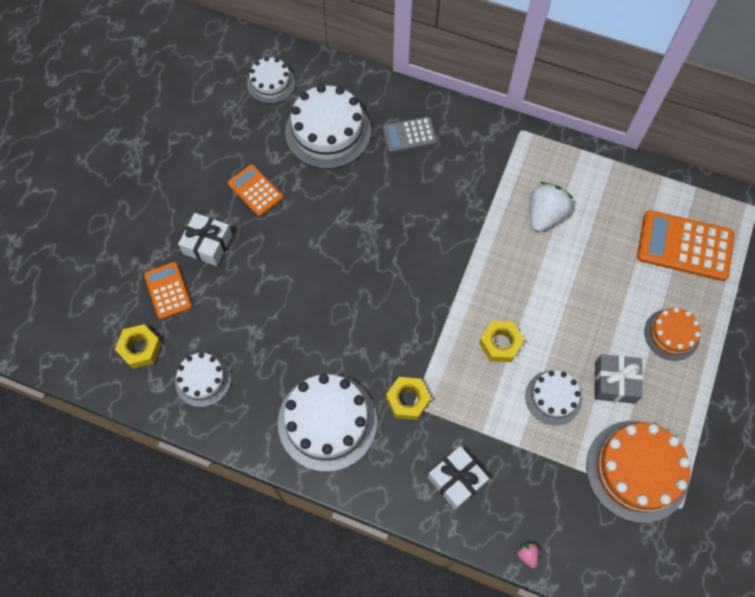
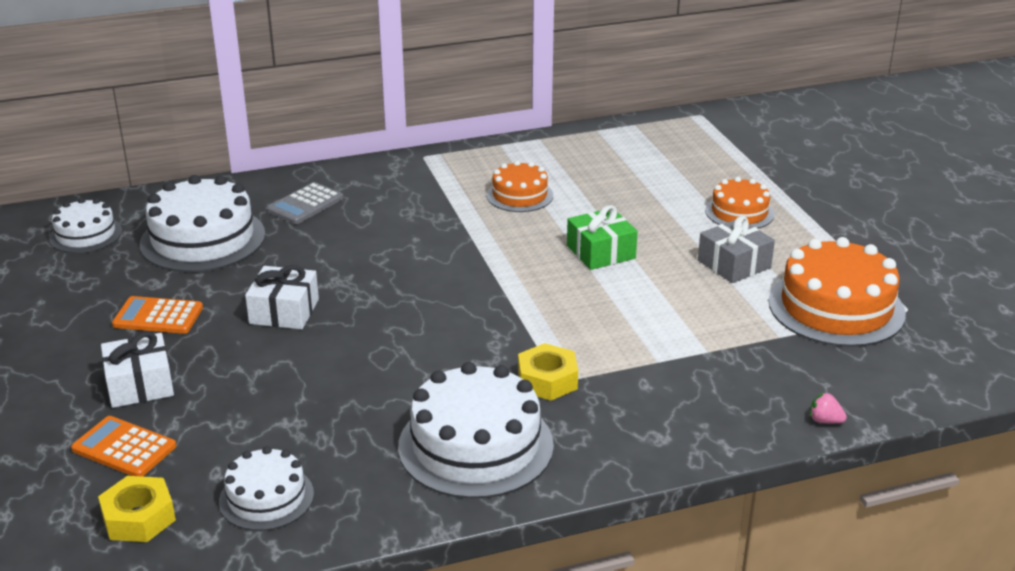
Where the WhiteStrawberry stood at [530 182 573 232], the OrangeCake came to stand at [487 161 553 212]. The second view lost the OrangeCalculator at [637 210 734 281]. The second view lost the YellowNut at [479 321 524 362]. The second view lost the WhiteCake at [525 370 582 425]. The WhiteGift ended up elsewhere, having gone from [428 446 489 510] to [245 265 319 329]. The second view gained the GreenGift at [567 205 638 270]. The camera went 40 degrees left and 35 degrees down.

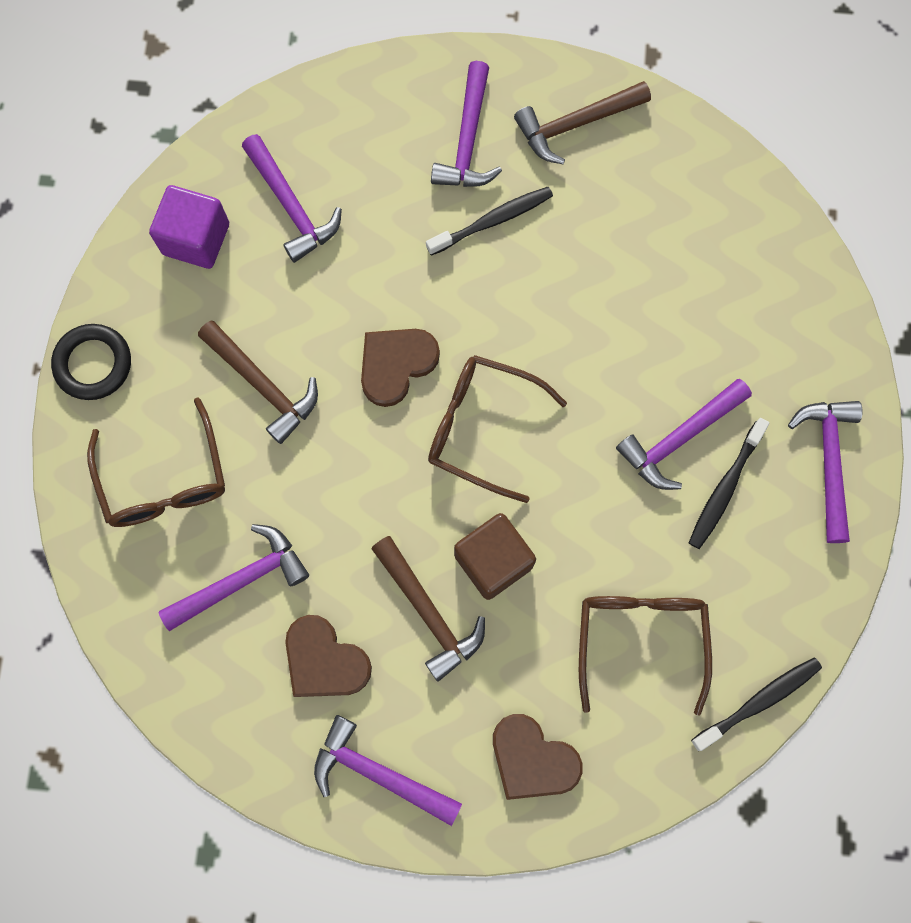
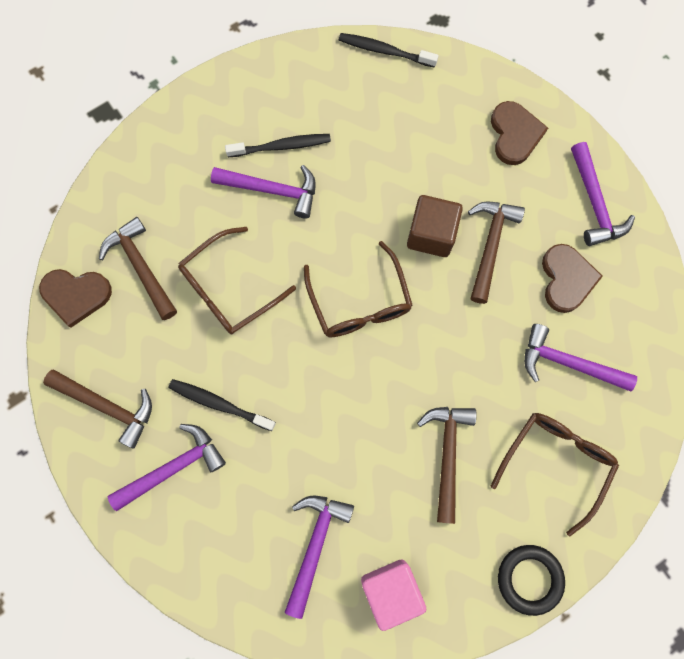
What was the PurpleCube at [149 185 229 269] turned into the PinkCube at [361 559 427 631]. The BrownHeart ended up elsewhere, having gone from [361 329 440 407] to [39 269 112 328]. The second view lost the PurpleHammer at [788 401 863 543]. The BrownGlasses ended up elsewhere, having gone from [579 596 712 716] to [178 227 296 334]. The second view gained the BrownHammer at [99 217 177 320]. The camera went 130 degrees left and 0 degrees up.

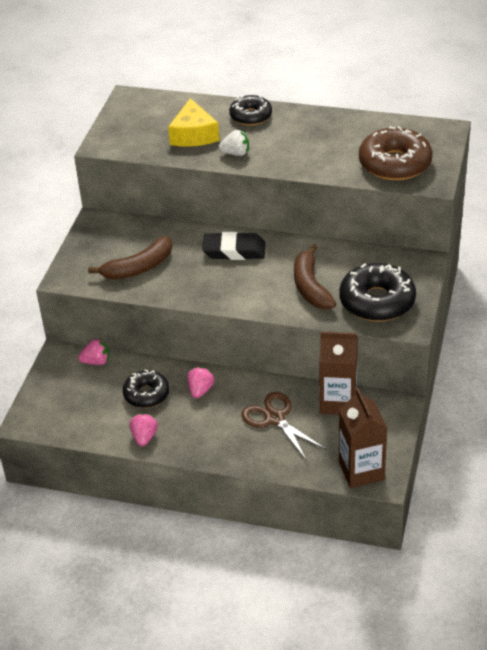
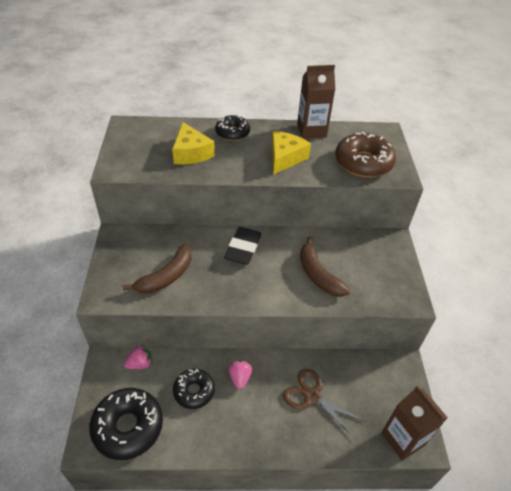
The second view lost the WhiteStrawberry at [219 130 249 156]. The BlackEraser at [202 232 265 260] ended up facing another way, 60 degrees counterclockwise from before. The BlackDonut ended up elsewhere, having gone from [339 263 416 321] to [89 388 163 460]. The BrownCarton ended up elsewhere, having gone from [319 331 358 415] to [297 65 335 138]. The second view lost the PinkStrawberry at [130 413 158 446]. The second view gained the YellowCheese at [271 131 311 175]. The camera went 20 degrees left and 5 degrees up.

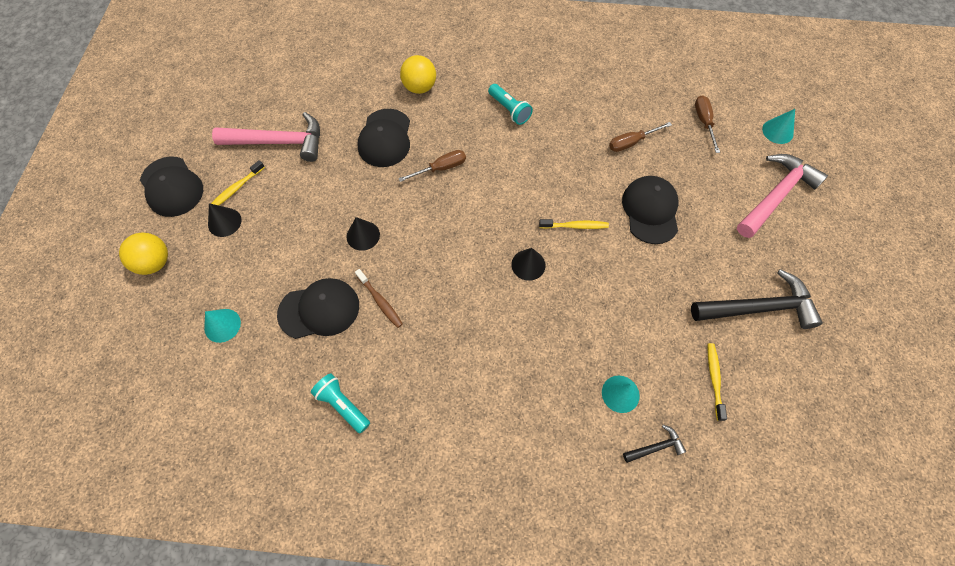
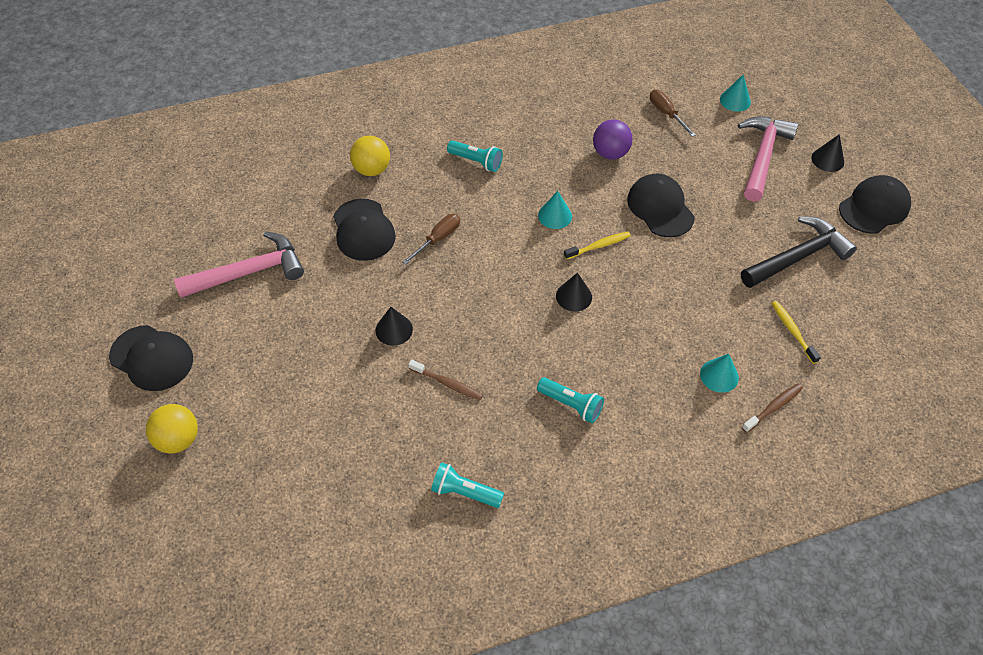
Where the BrownScrewdriver stood at [609 122 672 152], the PurpleBall came to stand at [593 119 633 160]. The second view lost the YellowToothbrush at [211 160 265 205]. The BlackCone ended up elsewhere, having gone from [208 203 242 237] to [811 134 844 172]. The BlackCap ended up elsewhere, having gone from [277 278 359 339] to [839 175 911 234]. The TurquoiseCone ended up elsewhere, having gone from [204 309 241 343] to [538 191 572 229]. Where the BlackHammer stood at [623 425 686 463], the BrownToothbrush came to stand at [742 384 803 433]. The second view gained the TurquoiseFlashlight at [537 377 604 423]. The camera went 25 degrees left and 10 degrees down.

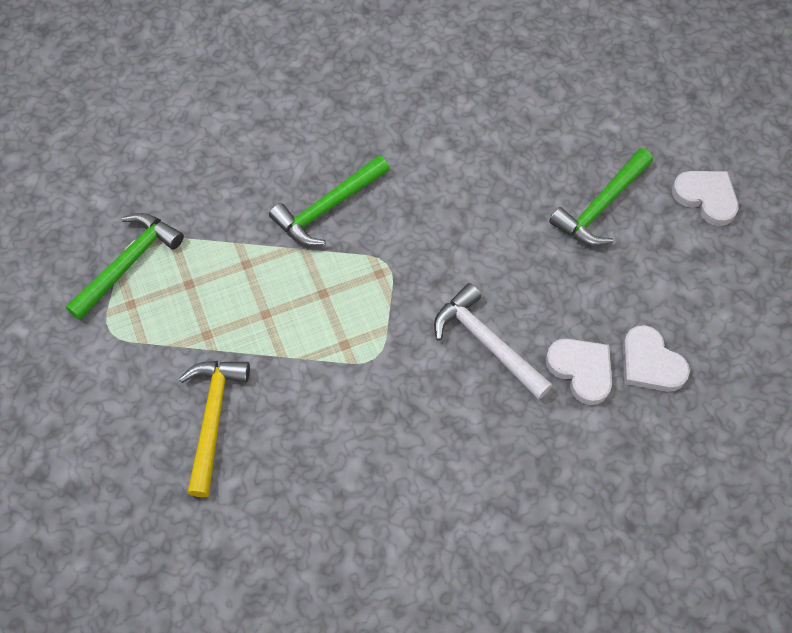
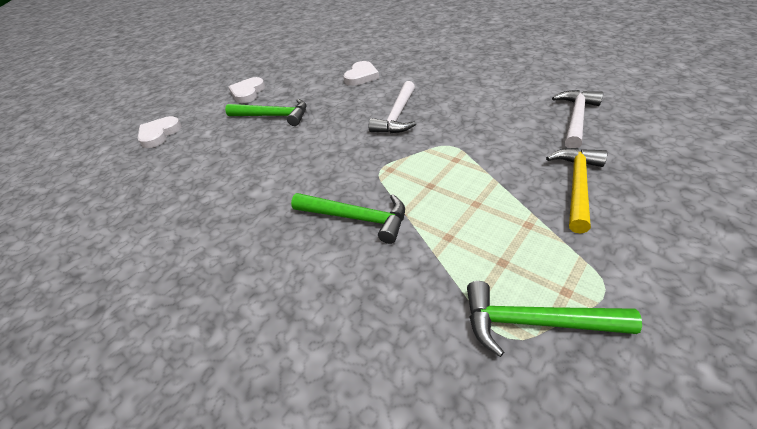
The WhiteHeart ended up elsewhere, having gone from [546 339 612 405] to [138 116 182 148]. The YellowHammer at [179 361 250 497] ended up facing another way, 135 degrees clockwise from before. The second view gained the WhiteHammer at [552 90 603 148]. The camera went 115 degrees left and 20 degrees down.

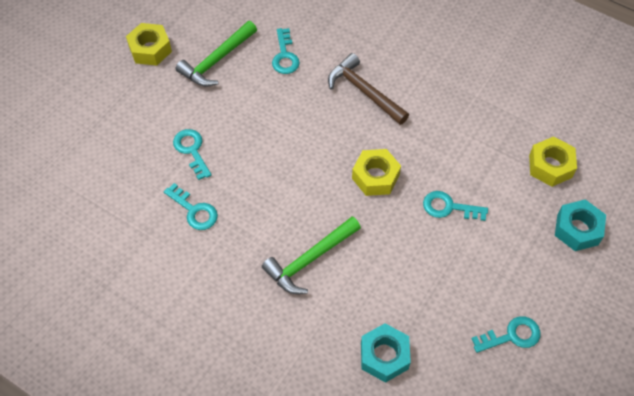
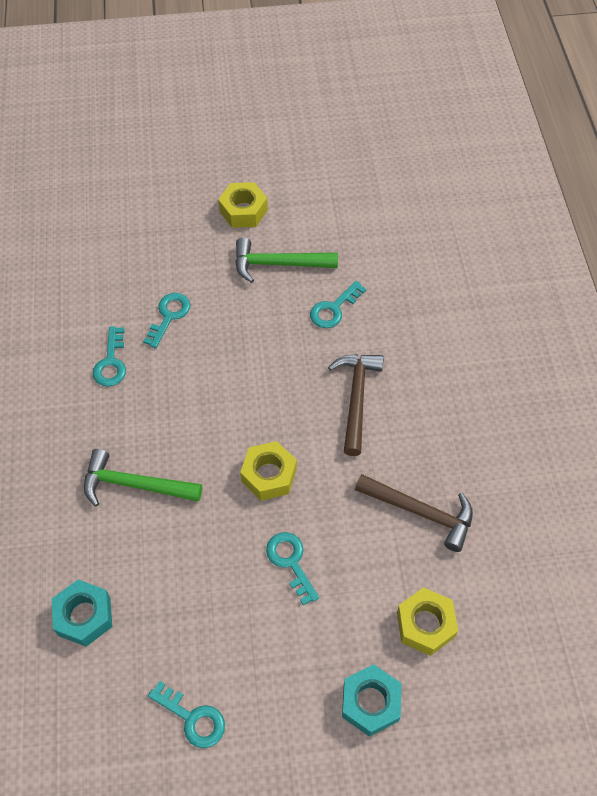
The second view gained the BrownHammer at [355 474 473 552]. The camera went 50 degrees right and 0 degrees up.

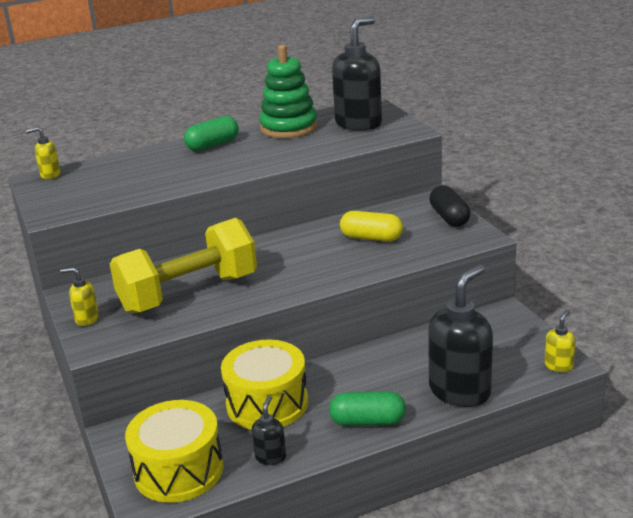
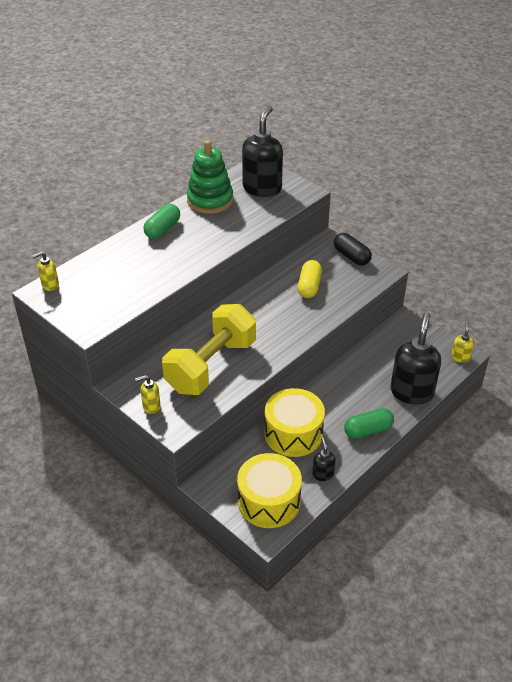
The YellowCapsule at [340 211 403 242] ended up facing another way, 75 degrees counterclockwise from before. The camera went 25 degrees left and 15 degrees up.

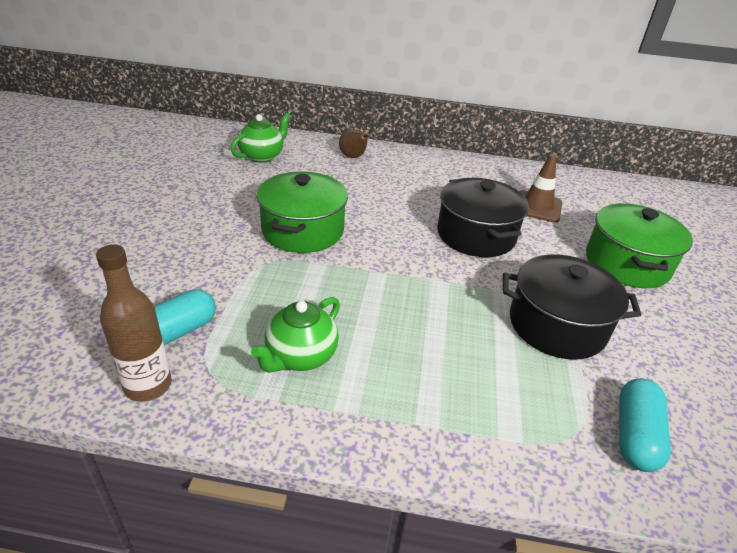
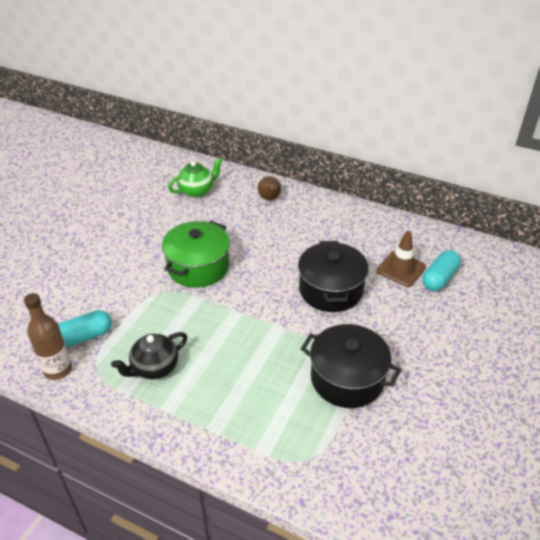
The second view lost the GreenPot at [586 203 693 288]. What was the GreenTeapot at [251 297 340 373] turned into the BlackTeapot at [111 332 187 379]. The TurquoiseCapsule ended up elsewhere, having gone from [619 378 671 472] to [422 250 461 291]. The camera went 20 degrees right and 5 degrees up.

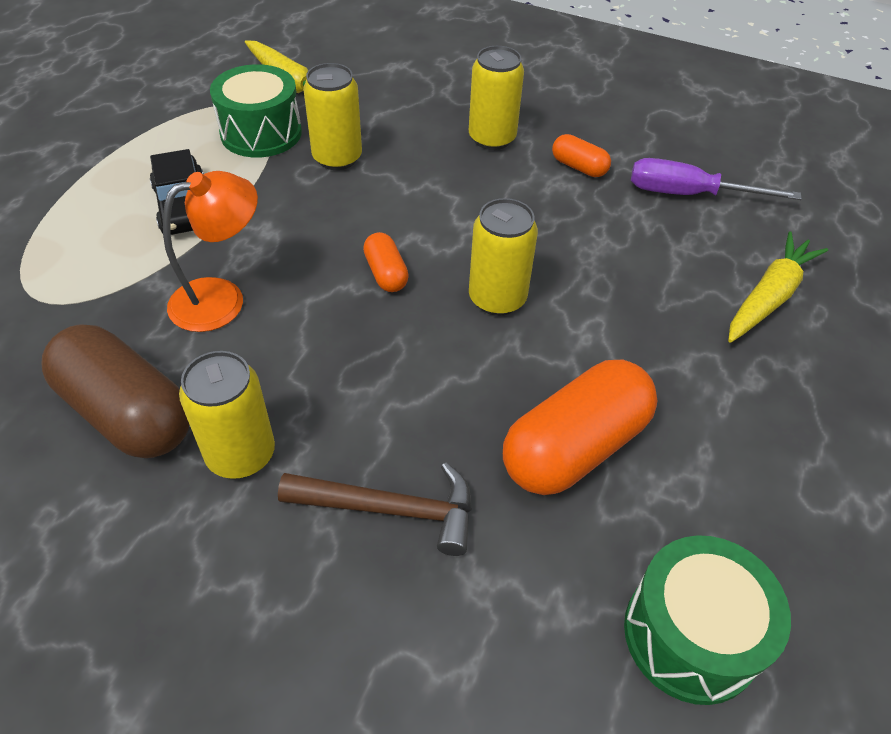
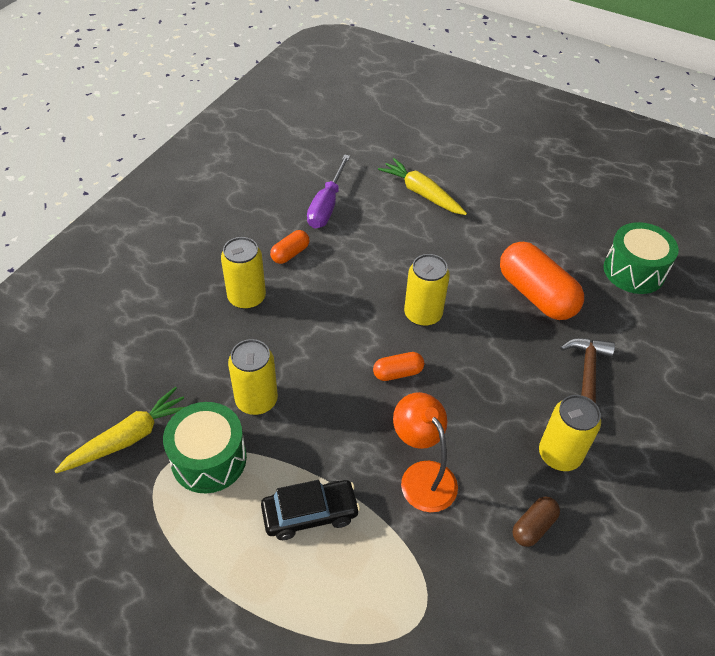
The size of the BrownCapsule at [41 324 189 458] changed by a factor of 0.49. The camera went 85 degrees left and 0 degrees up.

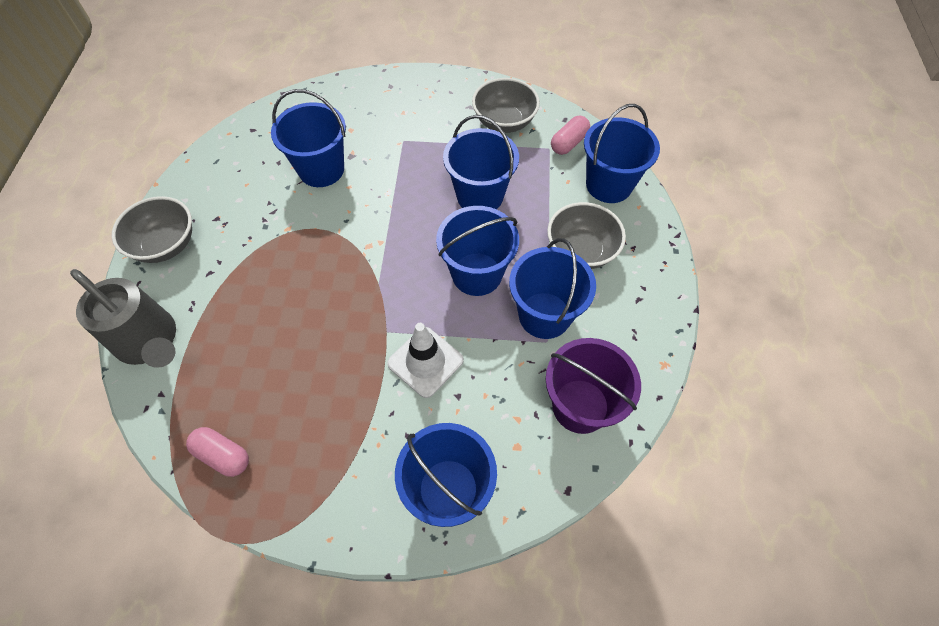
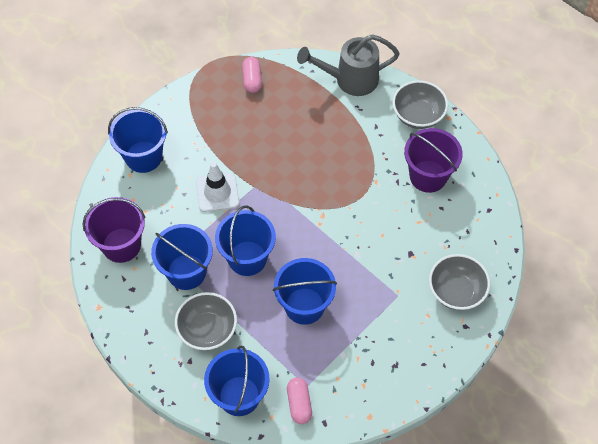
The GreyBowl ended up elsewhere, having gone from [472 78 540 133] to [429 254 490 310]. The second view lost the BlueBucket at [271 89 346 187]. The PinkCapsule at [186 427 249 477] ended up facing another way, 75 degrees counterclockwise from before. The second view gained the PurpleBucket at [404 128 463 193]. The camera went 130 degrees right and 0 degrees up.

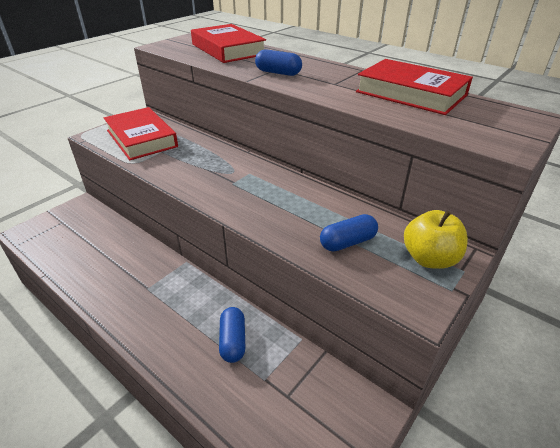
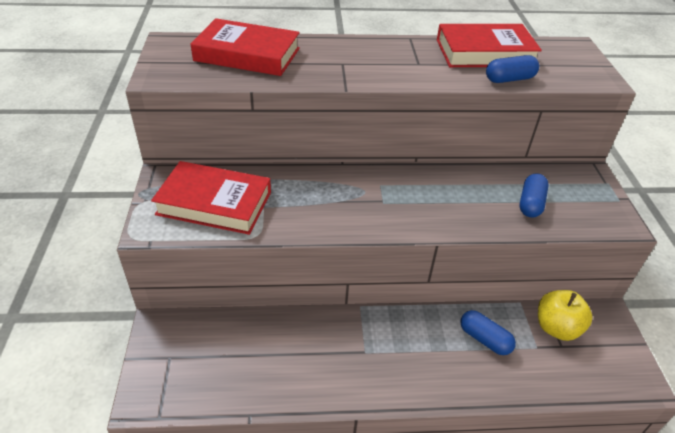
The BlueCapsule ended up elsewhere, having gone from [255 49 302 76] to [486 55 539 83]. The YellowApple ended up elsewhere, having gone from [404 210 468 269] to [538 290 593 341]. The camera went 45 degrees left and 5 degrees up.

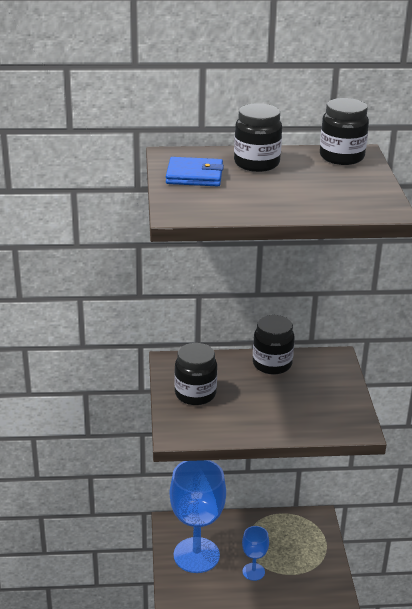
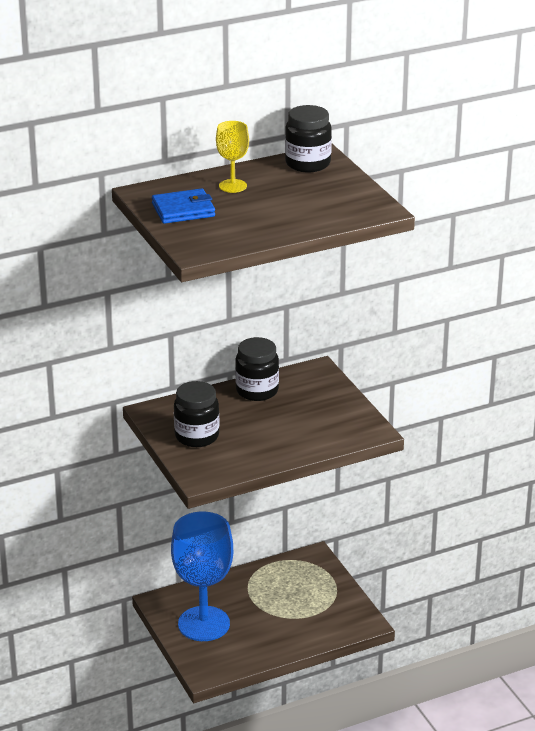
Where the BlackJar stood at [234 103 282 172], the YellowGoblet came to stand at [216 121 249 193]. The second view lost the BlueGoblet at [242 526 269 581]. The camera went 20 degrees left and 0 degrees up.

